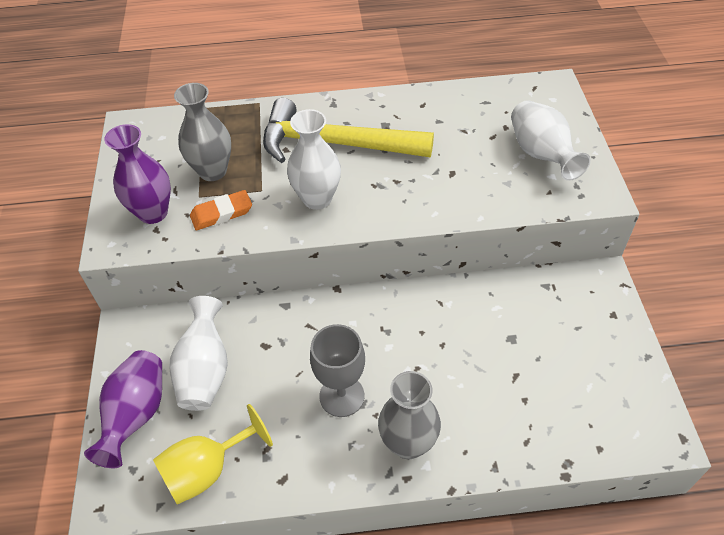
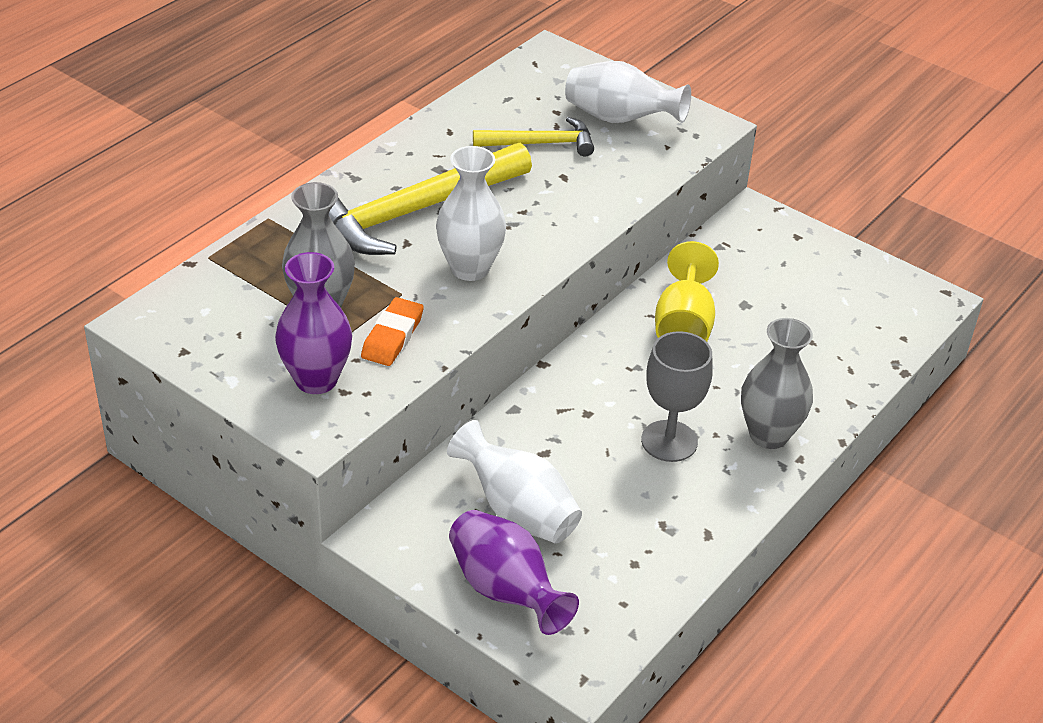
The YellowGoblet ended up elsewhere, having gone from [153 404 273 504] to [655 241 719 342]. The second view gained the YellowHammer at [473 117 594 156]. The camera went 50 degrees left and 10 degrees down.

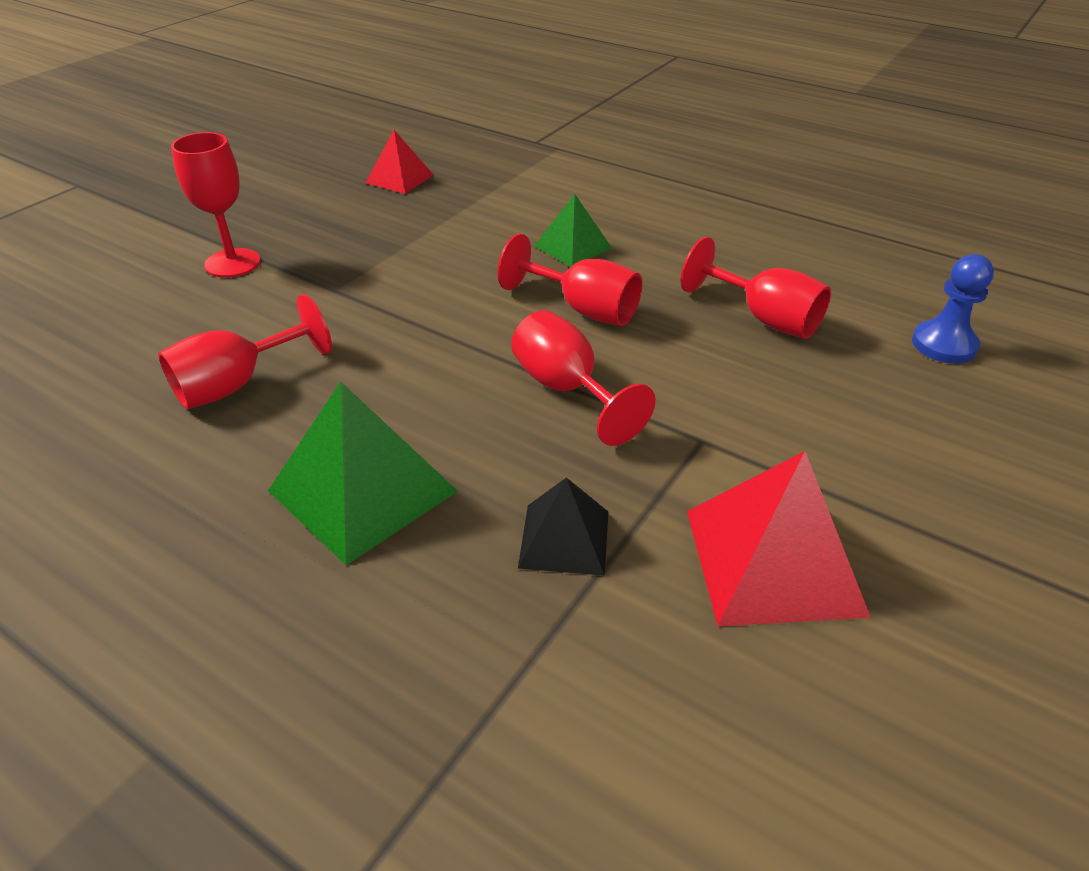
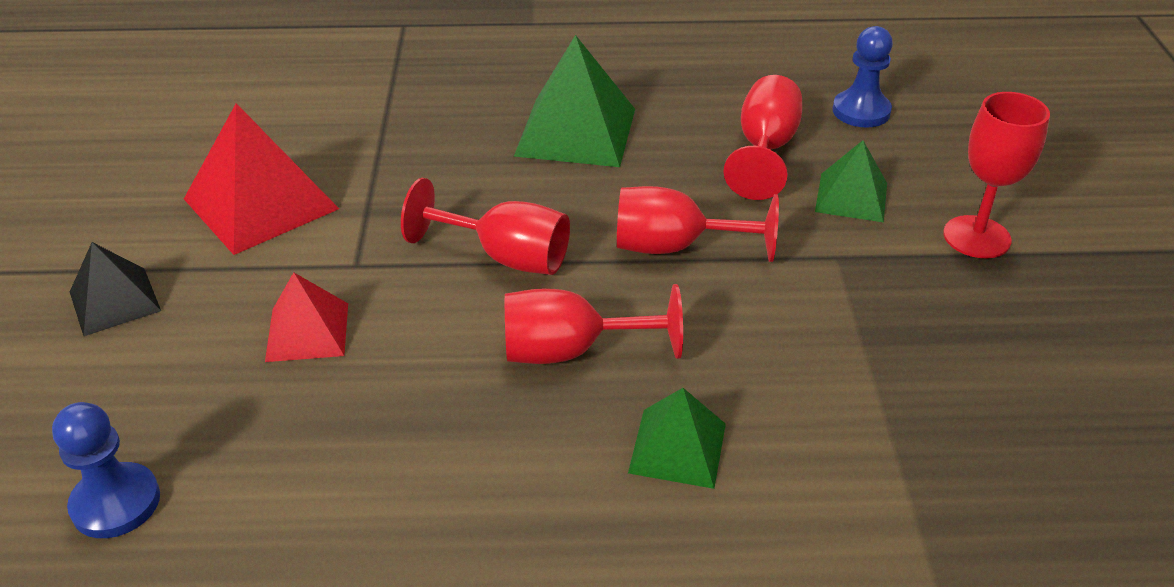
The RedPyramid ended up elsewhere, having gone from [366 130 433 194] to [265 272 348 362]. The RedGoblet ended up elsewhere, having gone from [681 237 831 339] to [617 186 779 262]. The BlackPyramid ended up elsewhere, having gone from [518 477 608 576] to [70 242 161 336]. The second view gained the BluePawn at [832 26 893 128]. The second view gained the GreenPyramid at [815 140 887 222]. The camera went 145 degrees right and 0 degrees up.

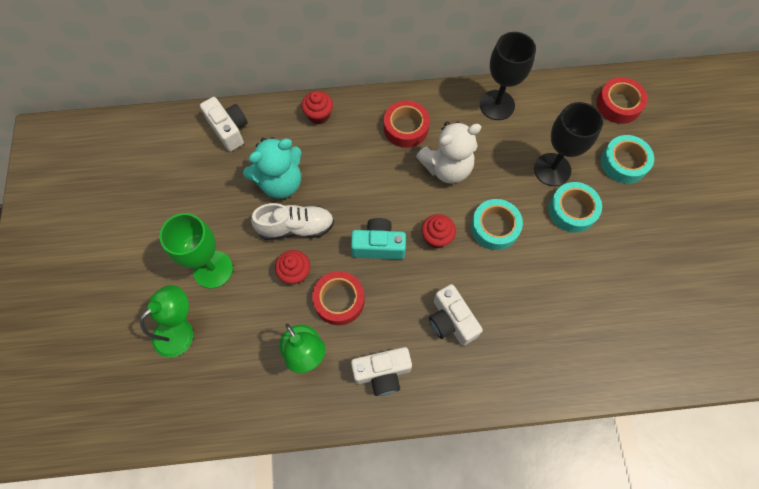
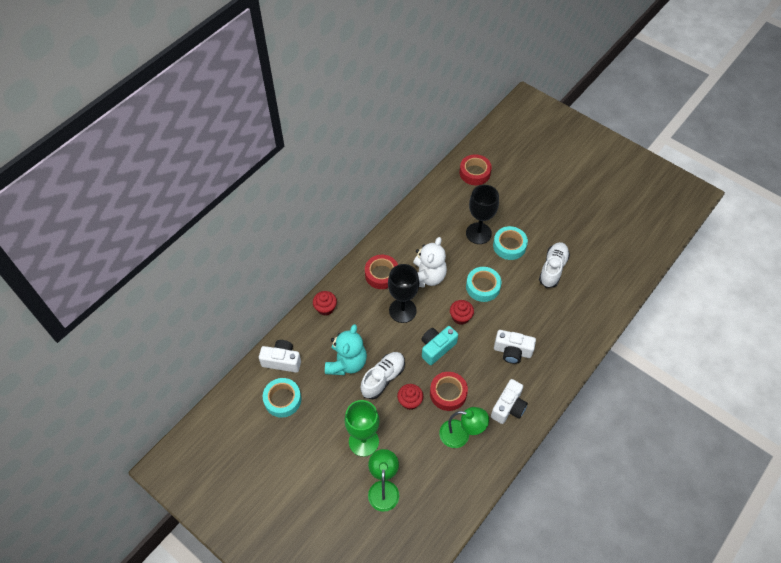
The BlackGoblet ended up elsewhere, having gone from [480 32 536 120] to [388 264 419 323]. The TurquoiseTape ended up elsewhere, having gone from [601 135 654 184] to [263 378 301 418]. The second view gained the WhiteShoe at [539 242 570 288]. The camera went 45 degrees left and 10 degrees down.

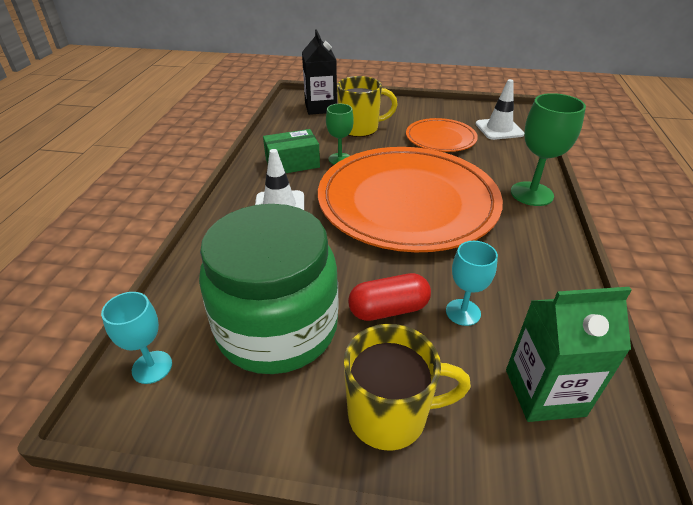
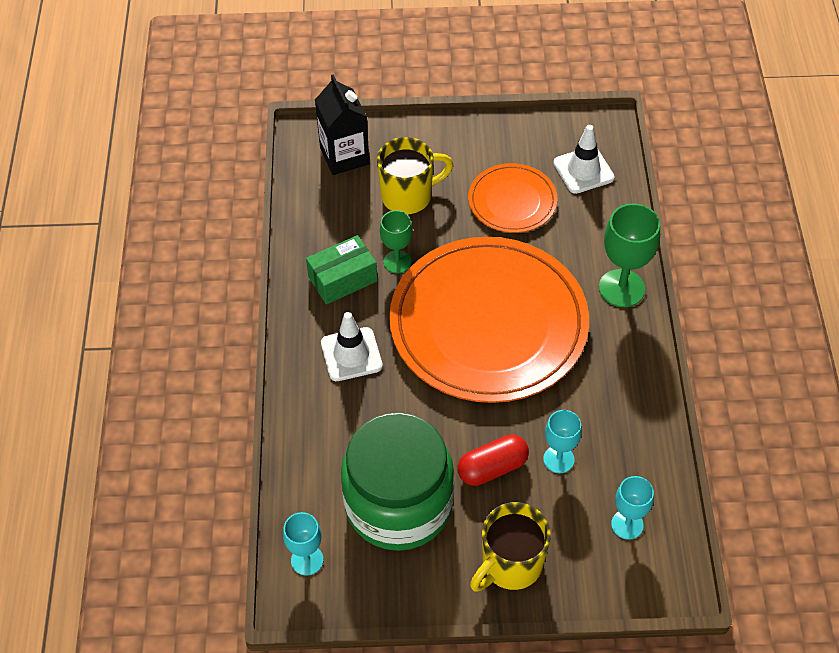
Where the GreenCarton stood at [506 287 632 422], the TurquoiseGoblet came to stand at [611 476 654 540]. The YellowMug at [344 324 471 451] ended up facing another way, 150 degrees clockwise from before. The camera went 10 degrees left and 15 degrees up.

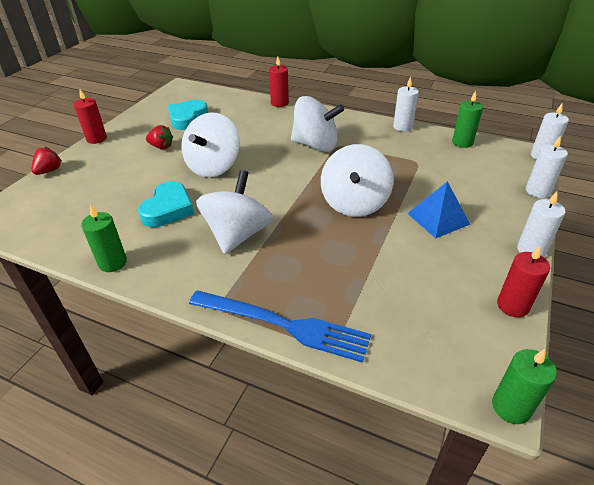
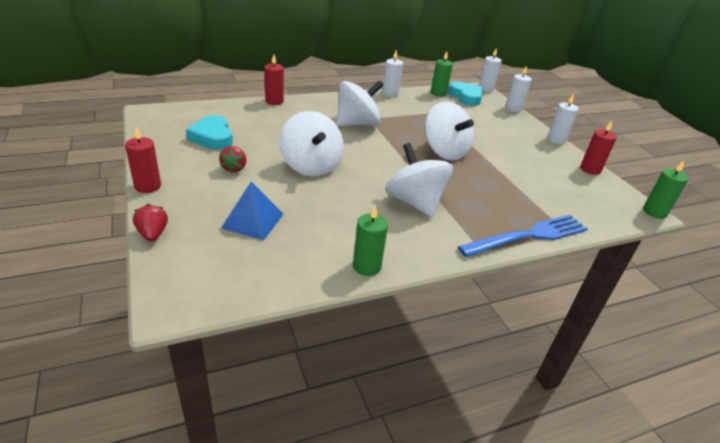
The RedStrawberry at [146 125 173 149] ended up facing another way, 120 degrees clockwise from before. The TurquoiseHeart ended up elsewhere, having gone from [138 181 194 227] to [448 81 483 106]. The BluePyramid ended up elsewhere, having gone from [407 181 470 238] to [221 182 283 240]. The camera went 50 degrees left and 5 degrees down.

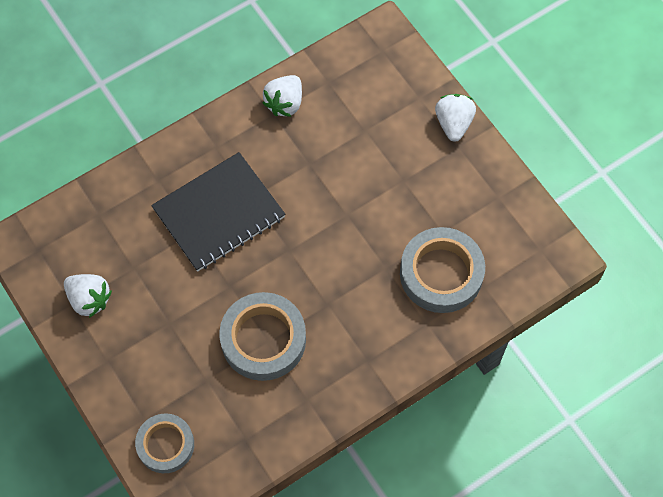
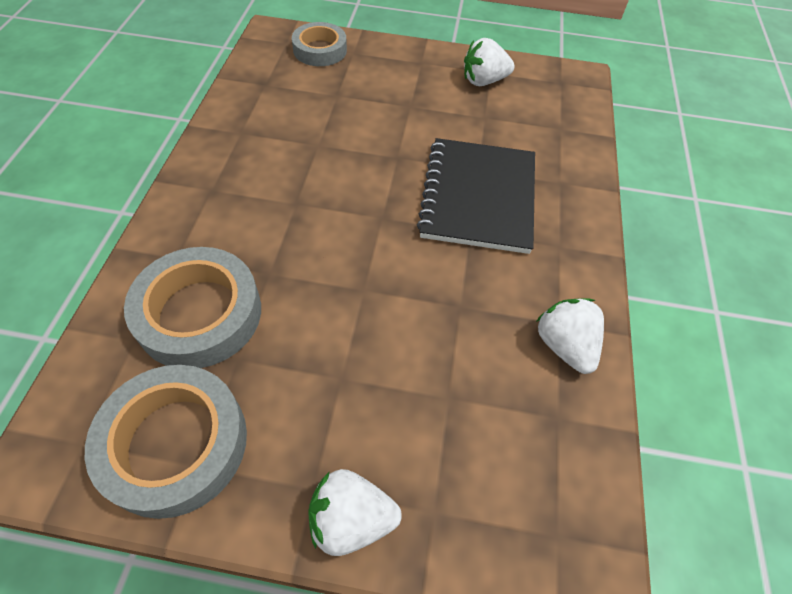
The WhiteStrawberry at [435 94 476 142] ended up facing another way, 135 degrees clockwise from before. The GreyTape ended up elsewhere, having gone from [219 292 306 381] to [85 365 247 519]. The camera went 130 degrees right and 10 degrees down.

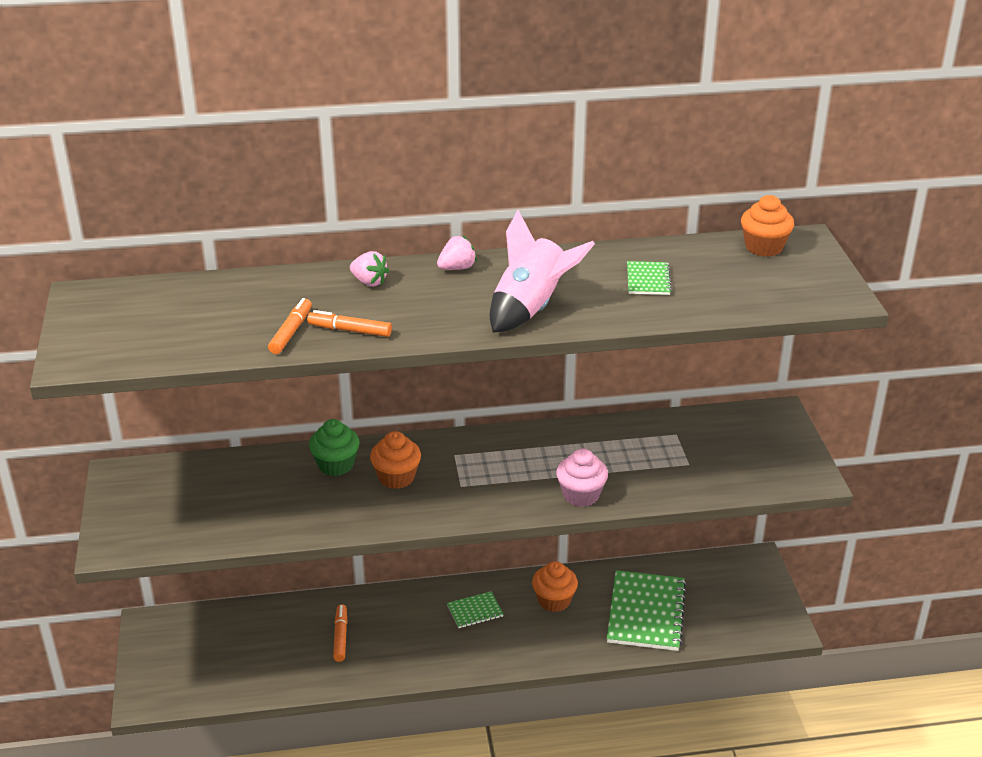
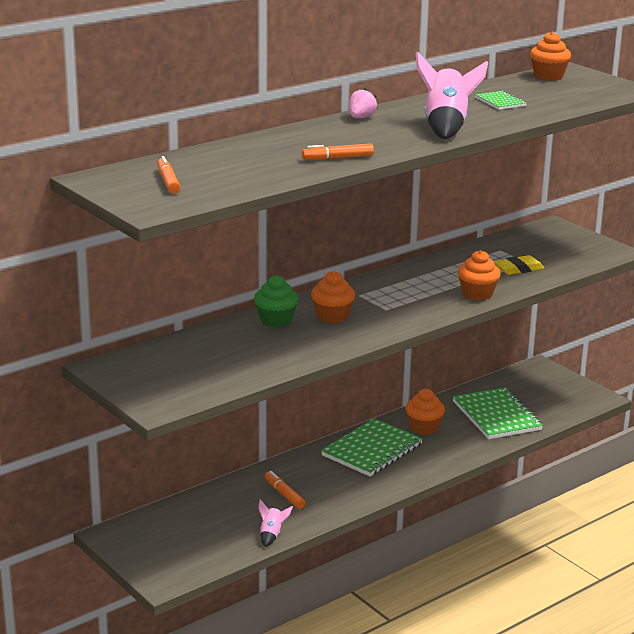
The second view lost the PinkStrawberry at [350 251 389 286]. The OrangeMarker ended up elsewhere, having gone from [268 298 312 354] to [157 156 180 194]. What was the PinkCupcake at [556 448 608 507] turned into the OrangeCupcake at [458 250 501 301]. The size of the GreenNotebook at [447 591 504 628] changed by a factor of 2.02. The second view gained the YellowEraser at [494 255 544 275]. The second view gained the PinkRocket at [258 499 293 547]. The camera went 30 degrees left and 10 degrees down.

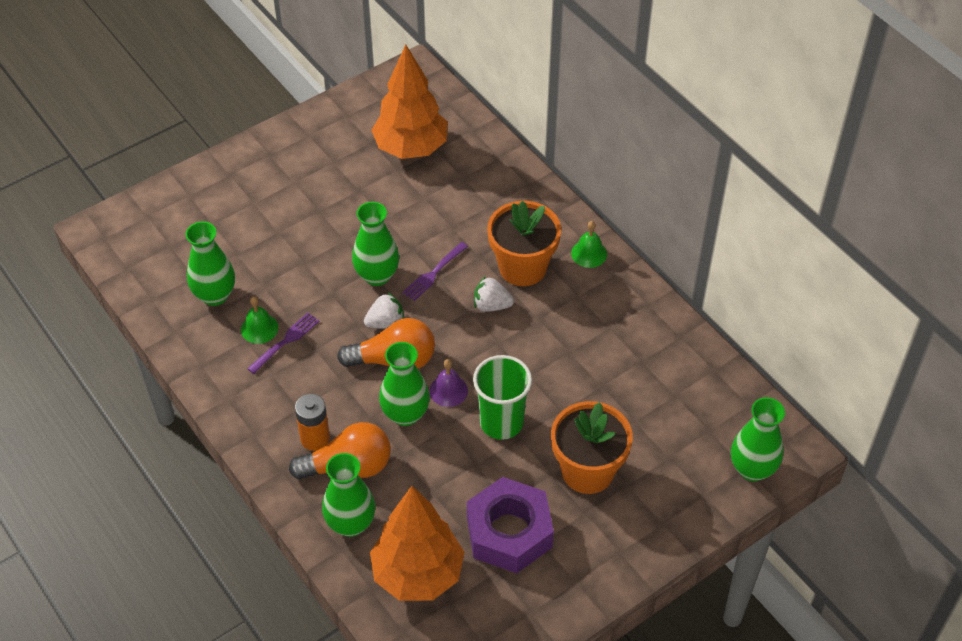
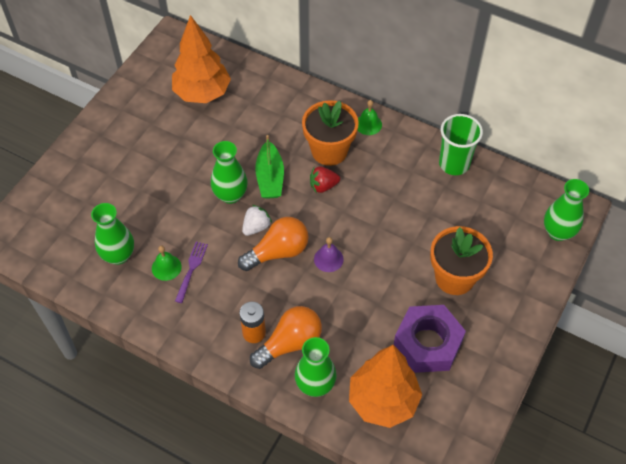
Where the PurpleFork stood at [402 242 468 301], the GreenBoat came to stand at [255 135 284 199]. What was the WhiteStrawberry at [474 276 514 312] turned into the RedStrawberry at [310 166 340 193]. The second view lost the GreenVase at [379 342 430 426]. The GreenCup ended up elsewhere, having gone from [473 355 532 440] to [439 114 483 175]. The camera went 25 degrees left and 5 degrees up.

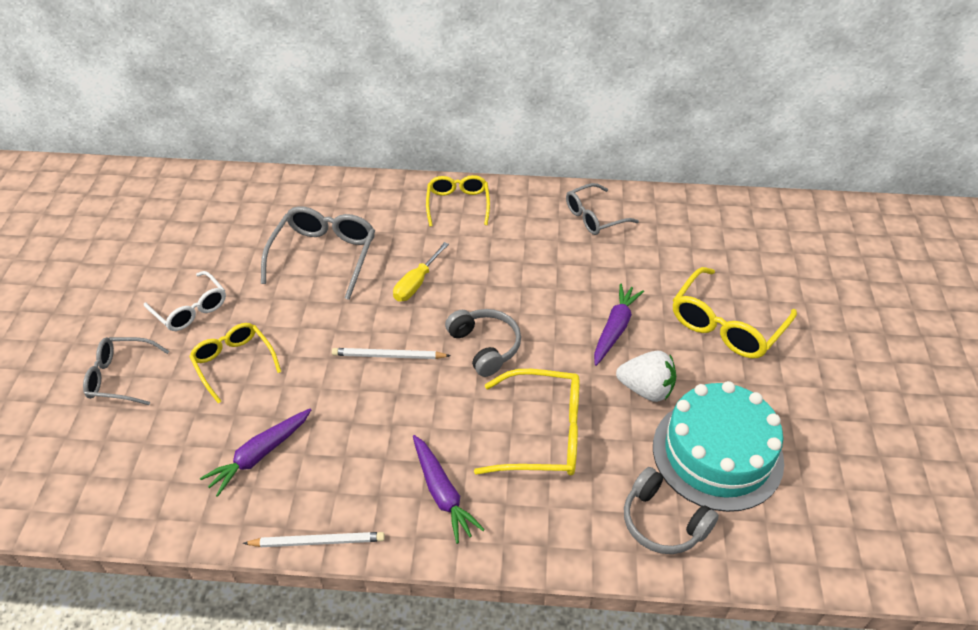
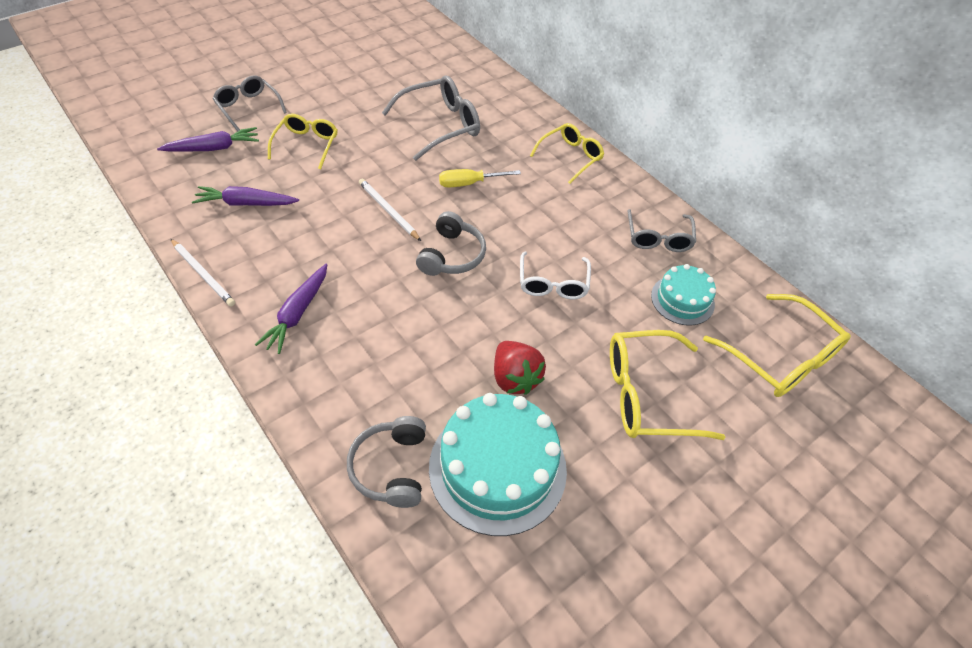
The GreyGlasses at [566 183 639 235] ended up facing another way, 105 degrees counterclockwise from before. The WhiteGlasses ended up elsewhere, having gone from [144 271 226 331] to [520 251 591 299]. The PurpleCarrot ended up elsewhere, having gone from [594 283 644 366] to [157 127 259 151]. What was the WhiteStrawberry at [616 351 676 402] turned into the RedStrawberry at [494 341 546 395]. The YellowGlasses ended up elsewhere, having gone from [474 369 580 476] to [703 294 851 397]. The second view gained the TurquoiseCake at [651 264 716 326]. The camera went 45 degrees right and 5 degrees up.

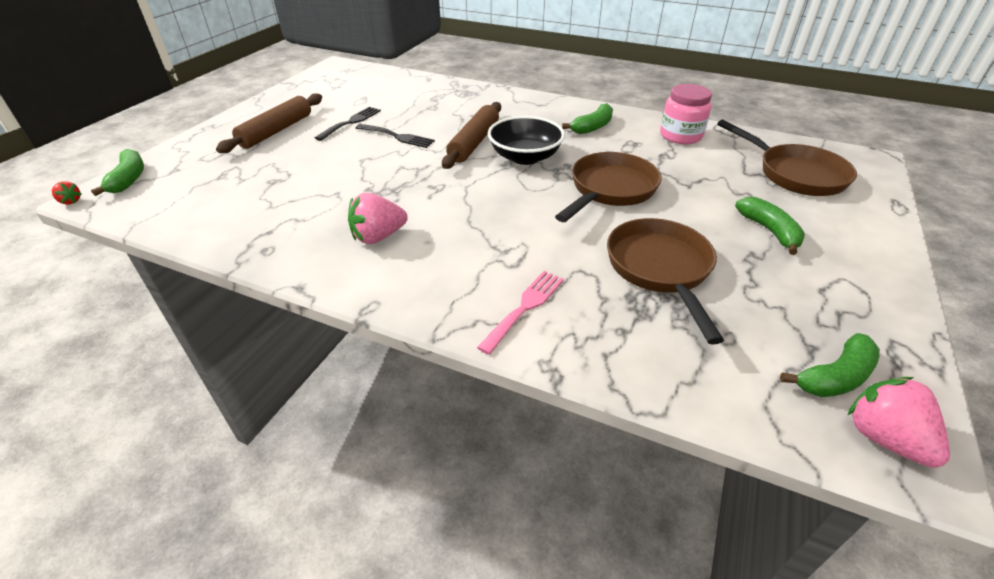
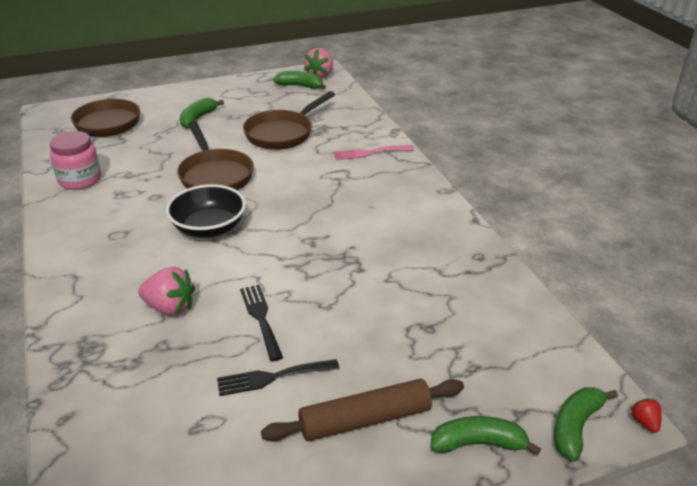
The second view lost the BrownRollingPin at [442 102 501 169]. The GreenBanana ended up elsewhere, having gone from [562 103 613 134] to [430 416 541 455]. The BrownPan at [555 152 662 222] ended up facing another way, 105 degrees counterclockwise from before. The PinkStrawberry ended up elsewhere, having gone from [348 193 408 244] to [138 267 195 316]. The camera went 135 degrees left and 5 degrees down.

